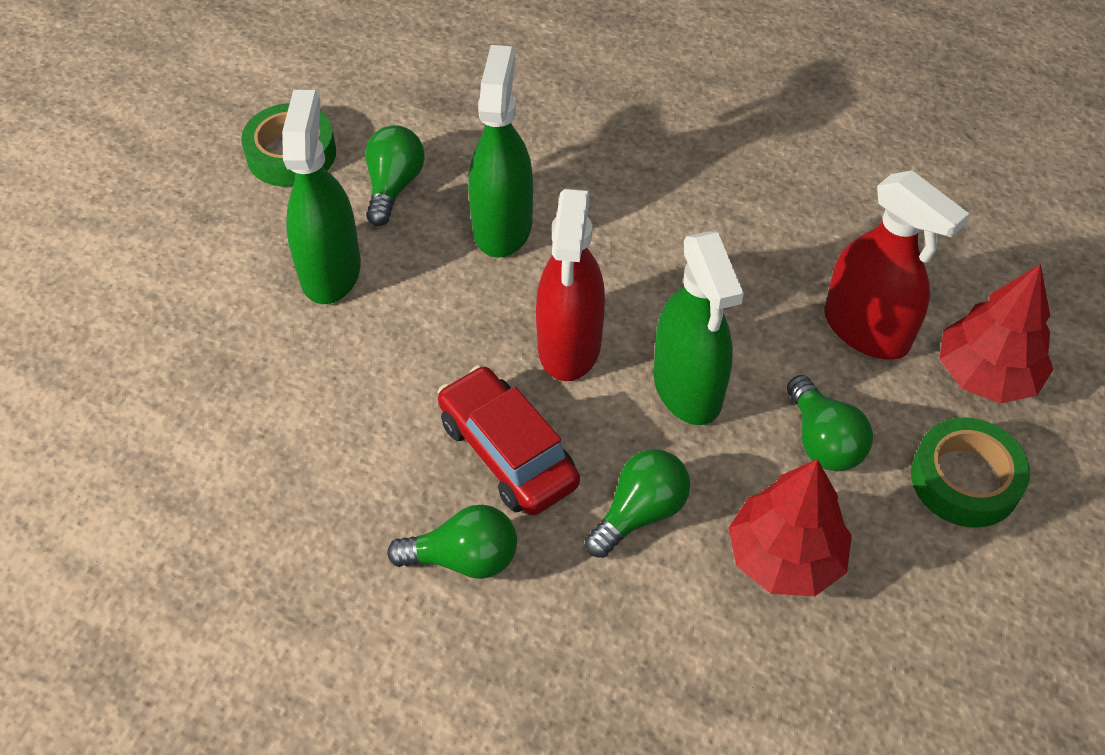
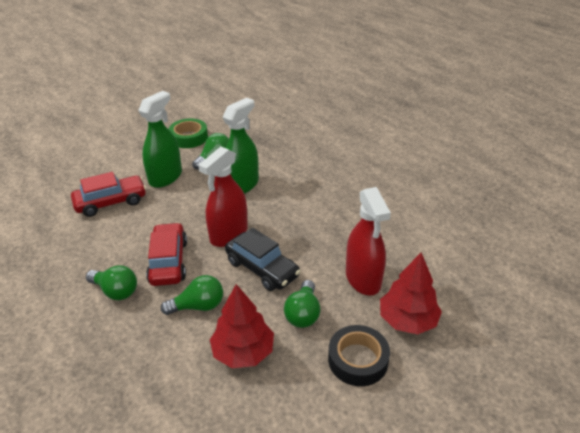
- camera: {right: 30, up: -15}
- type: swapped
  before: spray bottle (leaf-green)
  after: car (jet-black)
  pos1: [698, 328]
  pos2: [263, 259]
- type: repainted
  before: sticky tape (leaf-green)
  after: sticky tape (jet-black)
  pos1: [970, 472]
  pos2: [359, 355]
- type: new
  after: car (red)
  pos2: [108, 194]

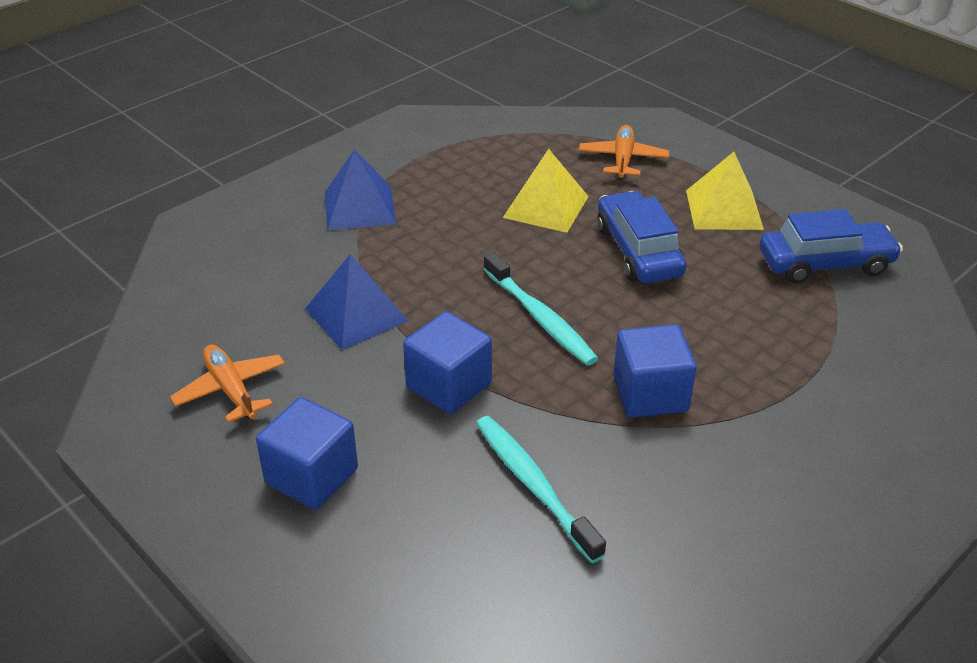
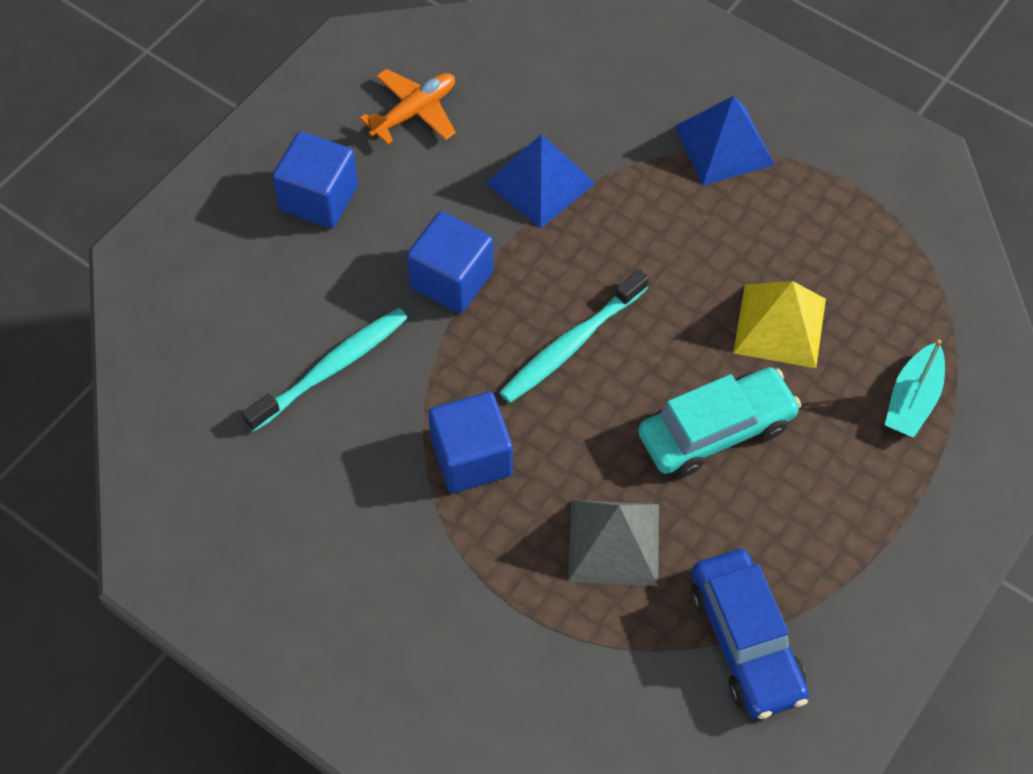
- camera: {right: 80, up: 20}
- type: swapped
  before: aeroplane (bright orange)
  after: toy boat (teal)
  pos1: [624, 152]
  pos2: [915, 389]
- type: repainted
  before: car (cobalt)
  after: car (teal)
  pos1: [642, 237]
  pos2: [719, 422]
- type: gone
  before: solid pyramid (bright yellow)
  pos1: [725, 191]
- type: new
  after: solid pyramid (gray)
  pos2: [613, 543]

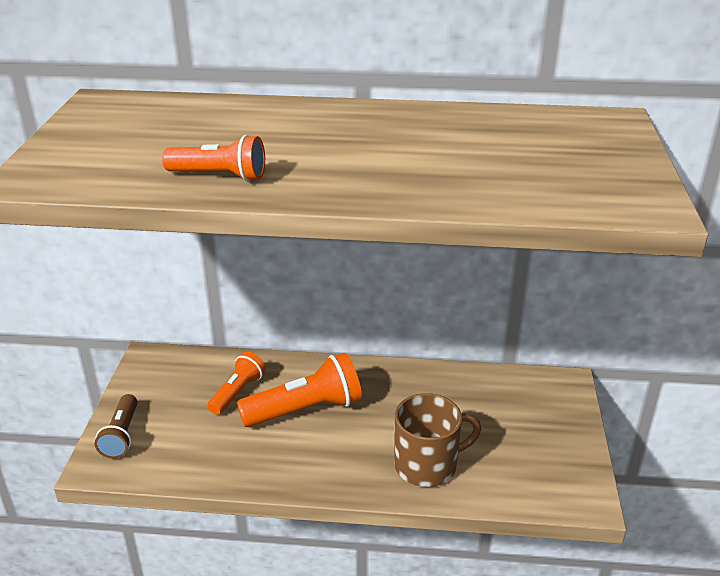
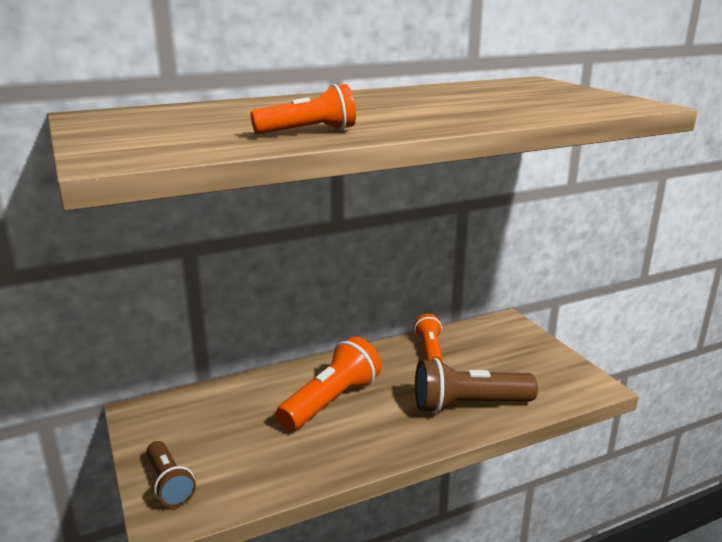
- camera: {right: -30, up: -10}
- type: shifted
  before: pocket torch (bright orange)
  pos1: [236, 383]
  pos2: [428, 338]
- type: swapped
  before: mug (brown)
  after: pocket torch (brown)
  pos1: [437, 440]
  pos2: [476, 386]

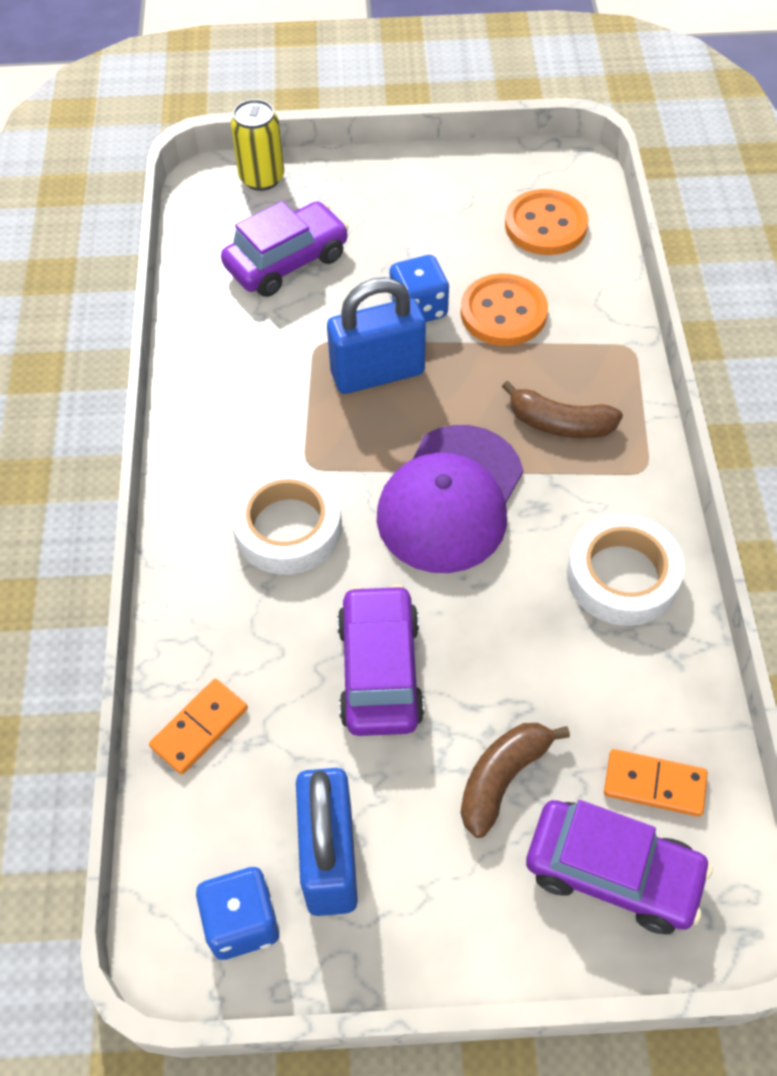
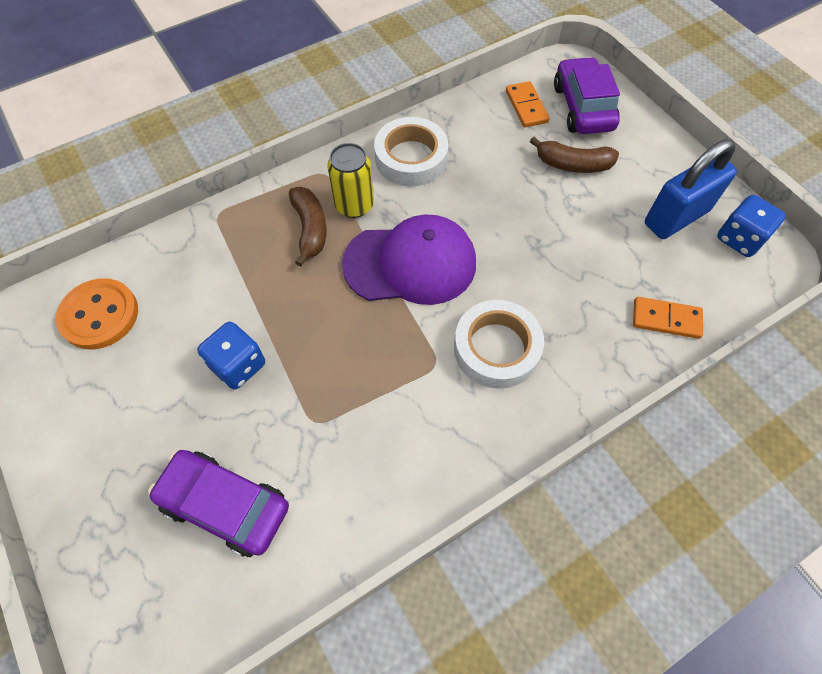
- camera: {right: -120, up: 5}
- type: shifted
  before: can (bright yellow)
  pos1: [257, 145]
  pos2: [350, 180]
- type: gone
  before: lock (cobalt)
  pos1: [376, 335]
- type: gone
  before: car (violet)
  pos1: [380, 660]
- type: gone
  before: shirt button (bright orange)
  pos1: [504, 309]

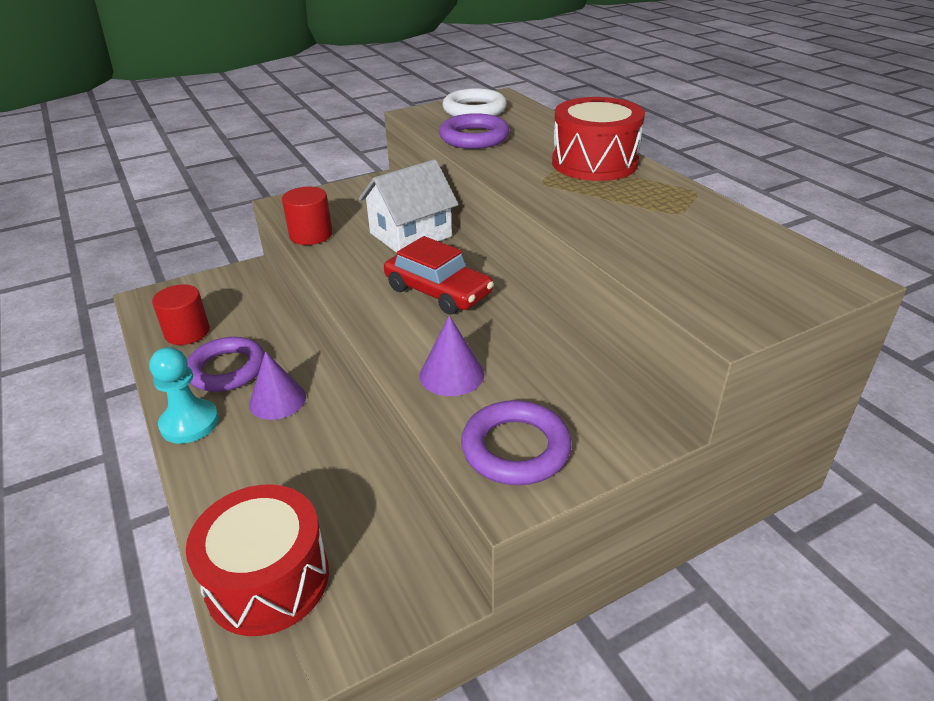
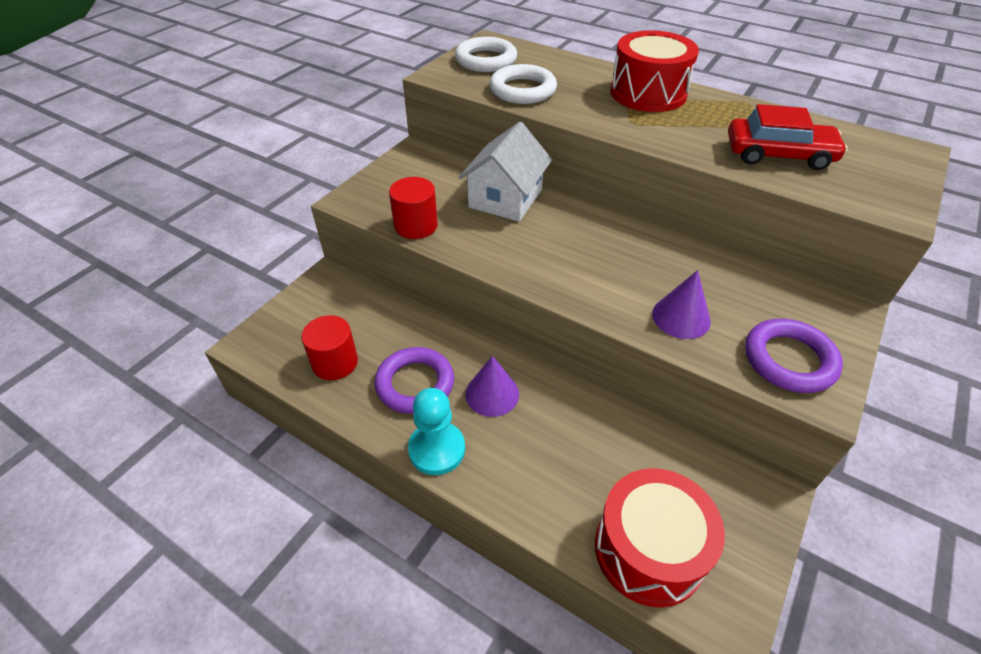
- camera: {right: -30, up: 10}
- type: shifted
  before: car (red)
  pos1: [439, 275]
  pos2: [788, 137]
- type: repainted
  before: hoop (violet)
  after: hoop (snow-white)
  pos1: [474, 131]
  pos2: [523, 84]

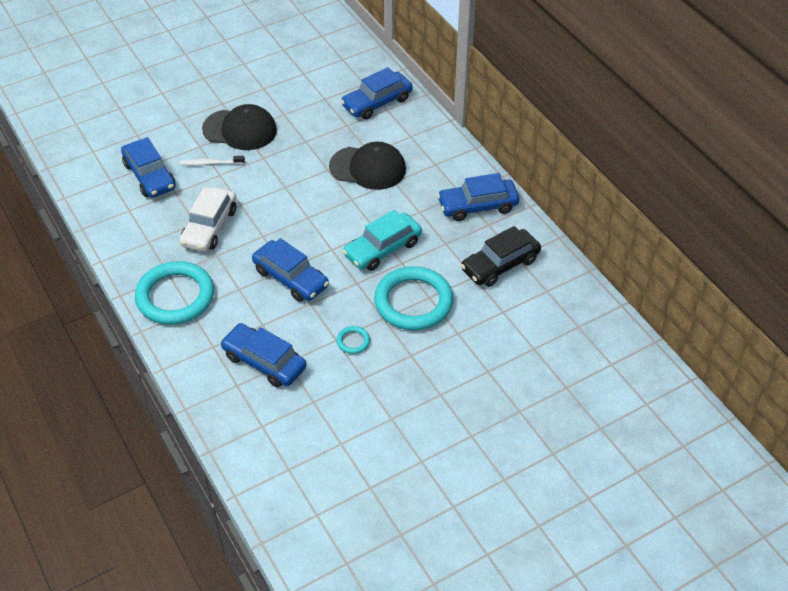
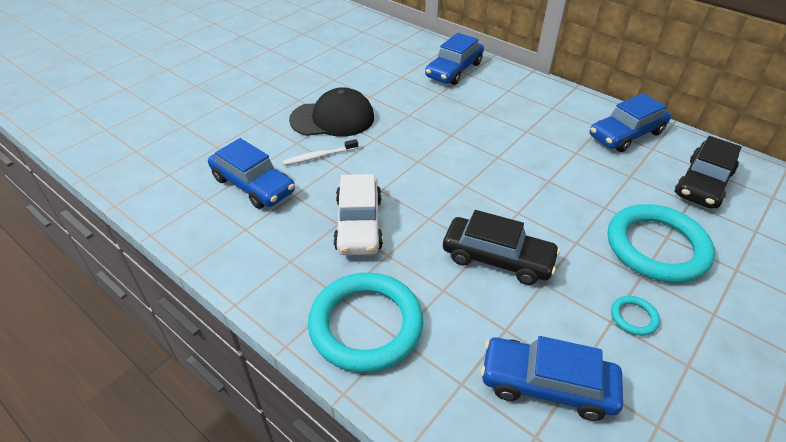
- camera: {right: -20, up: -5}
- type: repainted
  before: car (cobalt)
  after: car (jet-black)
  pos1: [290, 270]
  pos2: [501, 247]
- type: gone
  before: cap (jet-black)
  pos1: [367, 166]
- type: gone
  before: car (teal)
  pos1: [382, 240]

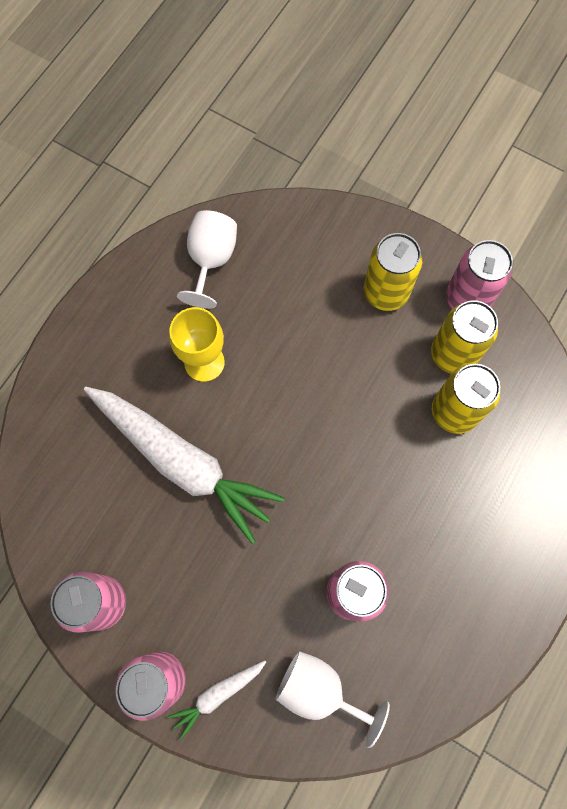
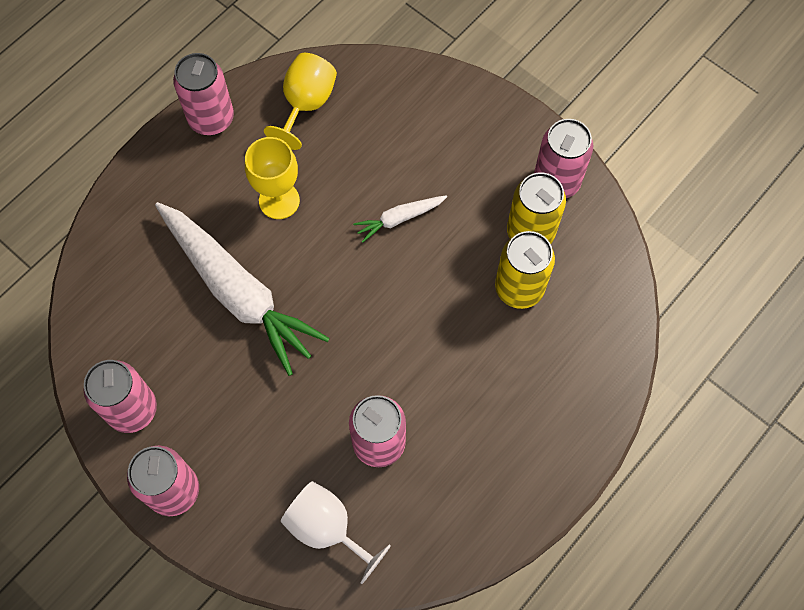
- camera: {right: 10, up: -5}
- type: shifted
  before: toy carrot (snow-white)
  pos1: [216, 700]
  pos2: [400, 219]
- type: repainted
  before: chalice (snow-white)
  after: chalice (bright yellow)
  pos1: [207, 259]
  pos2: [300, 101]
- type: gone
  before: can (bright yellow)
  pos1: [393, 272]
- type: new
  after: can (pink)
  pos2: [203, 94]

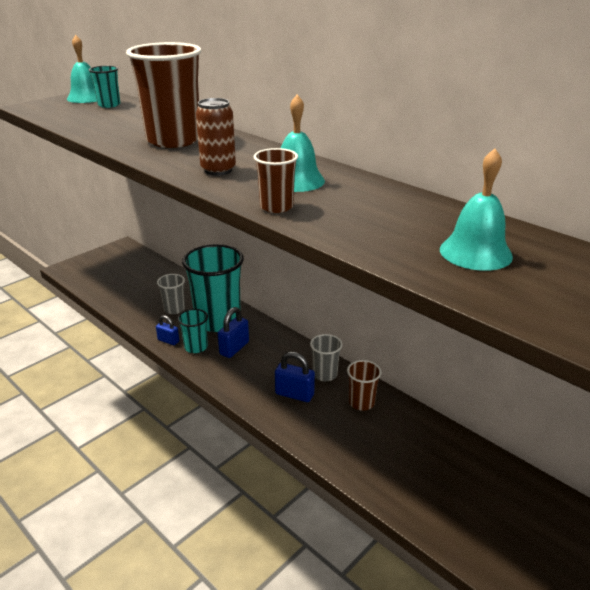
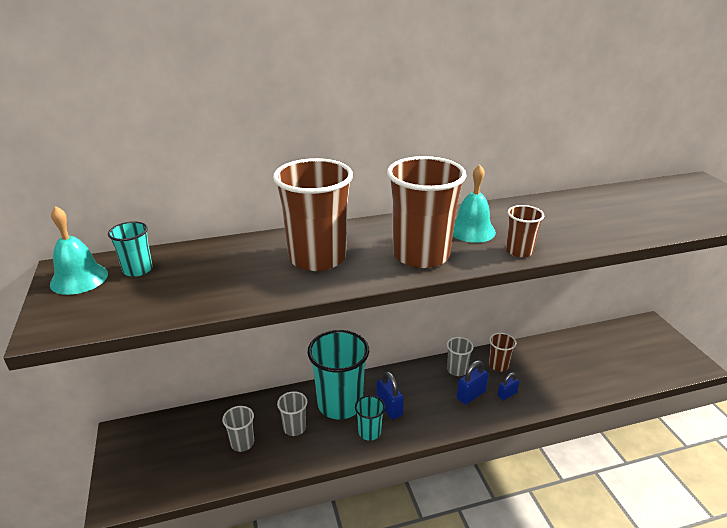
- camera: {right: -60, up: 0}
- type: shifted
  before: lock (cobalt)
  pos1: [167, 330]
  pos2: [508, 386]
- type: swapped
  before: can (brown)
  after: tumbler (brown)
  pos1: [216, 136]
  pos2: [427, 212]
- type: gone
  before: hand bell (teal)
  pos1: [476, 209]
- type: new
  after: tumbler (gray)
  pos2: [238, 429]

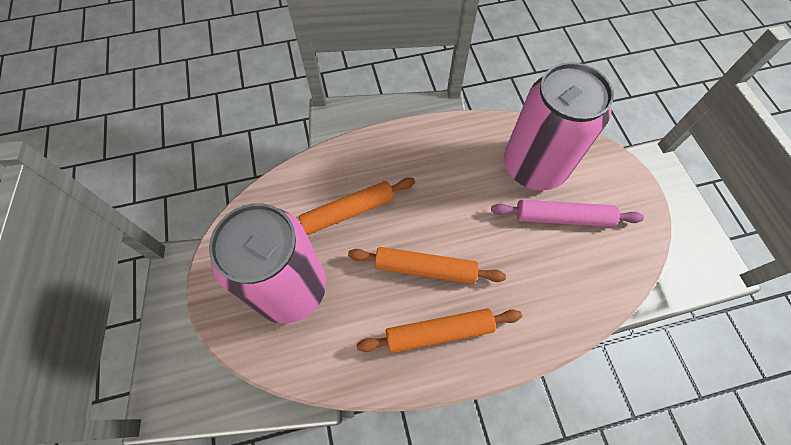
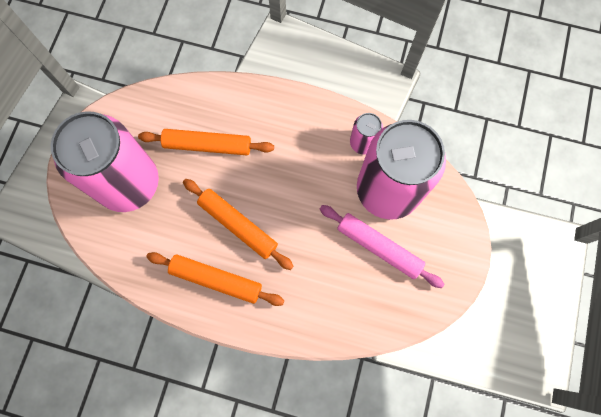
- camera: {right: 30, up: 10}
- type: new
  after: can (pink)
  pos2: [366, 134]

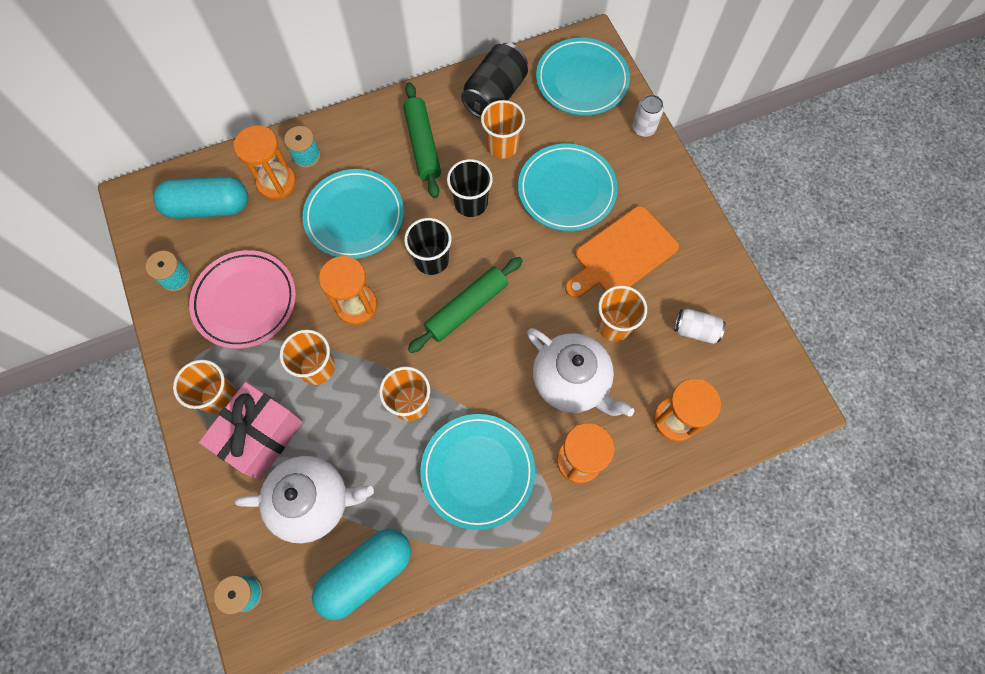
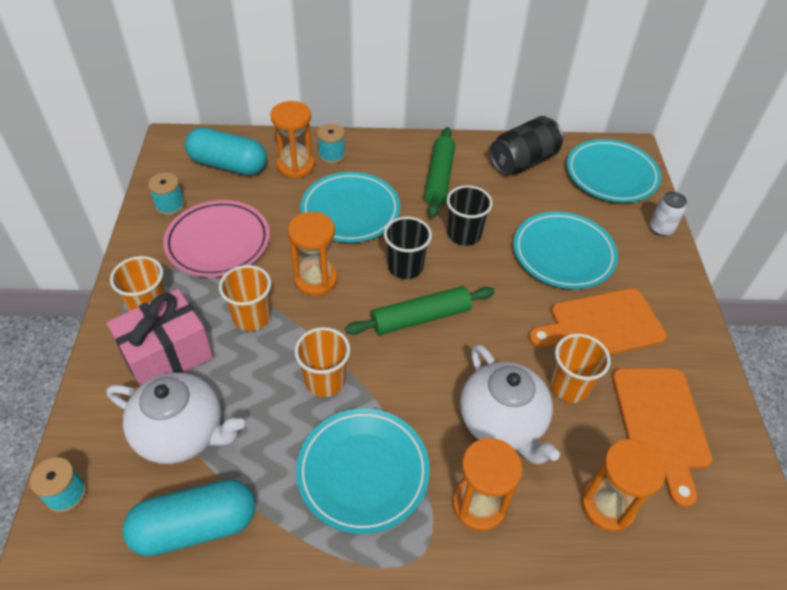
- camera: {right: 20, up: -20}
- type: gone
  before: tumbler (bright orange)
  pos1: [503, 129]
- type: swapped
  before: can (snow-white)
  after: bread board (bright orange)
  pos1: [700, 326]
  pos2: [662, 437]

